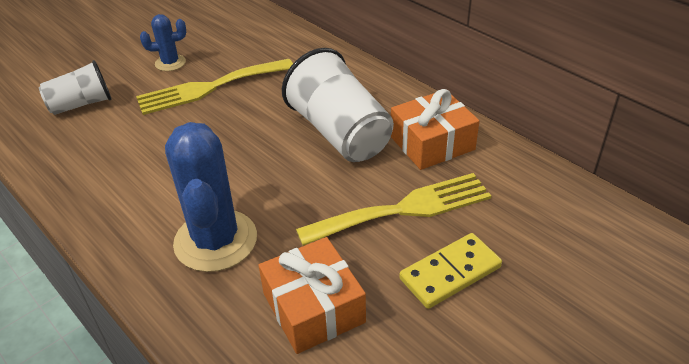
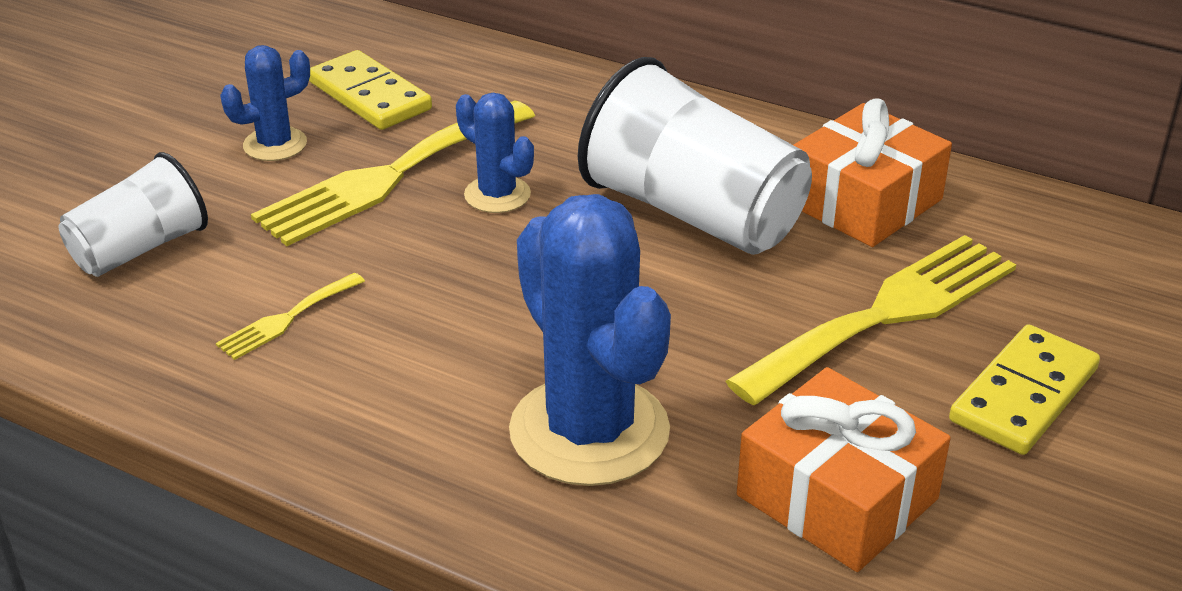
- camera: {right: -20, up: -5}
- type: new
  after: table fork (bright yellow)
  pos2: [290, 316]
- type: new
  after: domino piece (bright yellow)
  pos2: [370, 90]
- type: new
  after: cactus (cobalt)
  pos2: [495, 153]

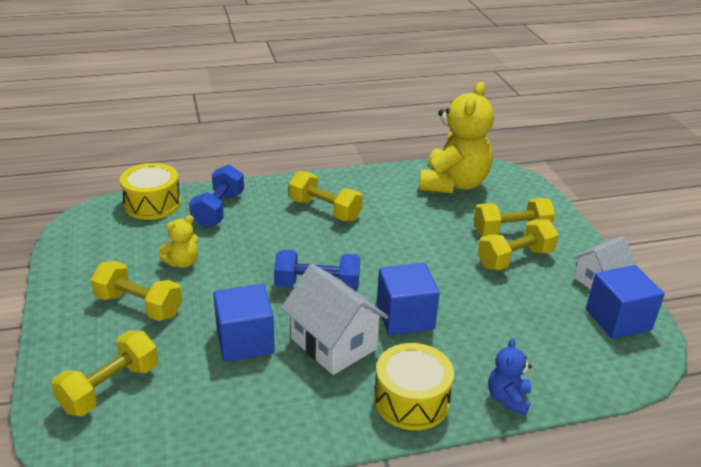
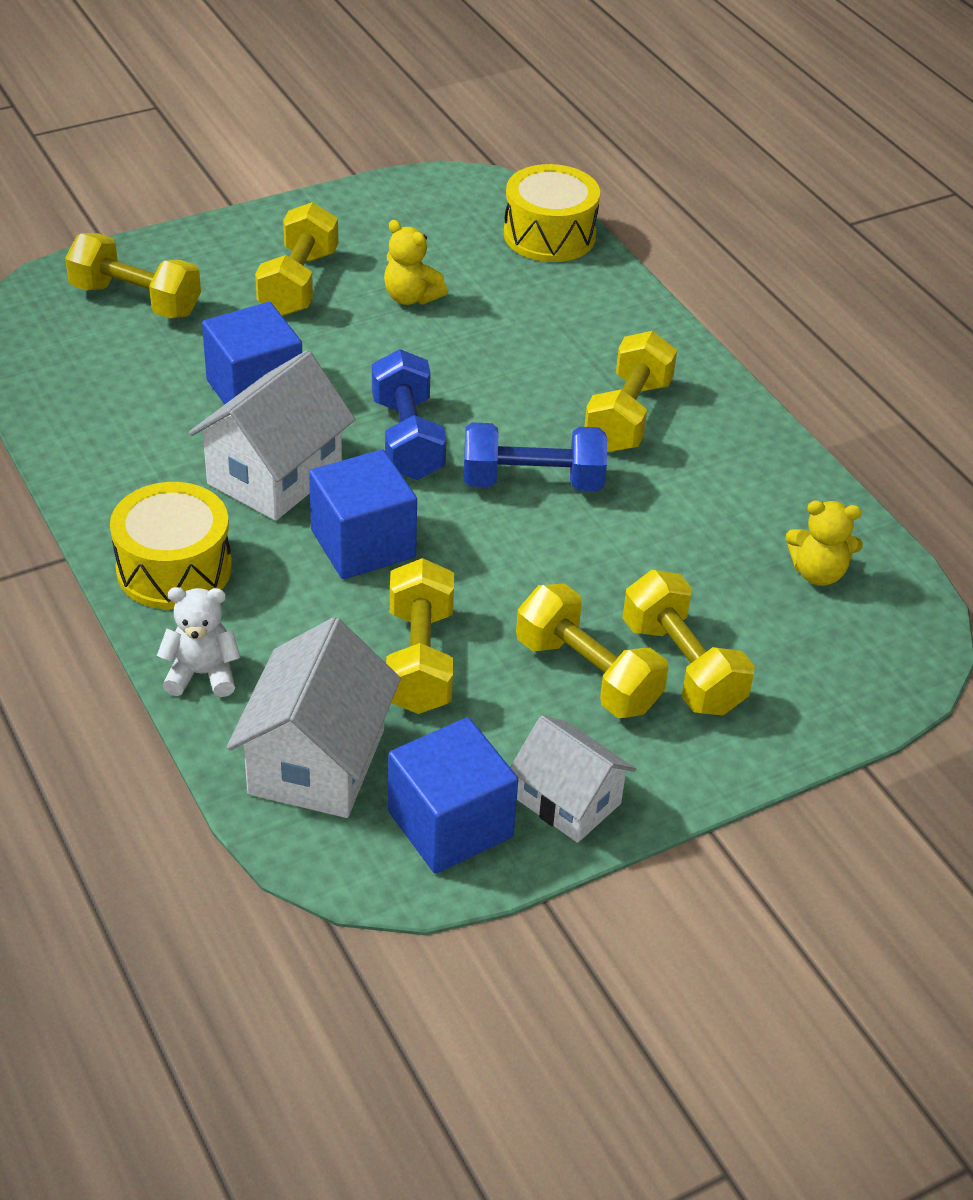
- camera: {right: 75, up: 10}
- type: shifted
  before: dumbbell (cobalt)
  pos1: [216, 196]
  pos2: [535, 456]
- type: scaled
  before: teddy (bright yellow)
  pos1: [456, 137]
  pos2: [824, 543]
  scale: 0.46
- type: repainted
  before: teddy (cobalt)
  after: teddy (snow-white)
  pos1: [510, 377]
  pos2: [199, 642]
- type: new
  after: cottage (snow-white)
  pos2: [314, 717]
- type: new
  after: dumbbell (bright yellow)
  pos2: [420, 636]

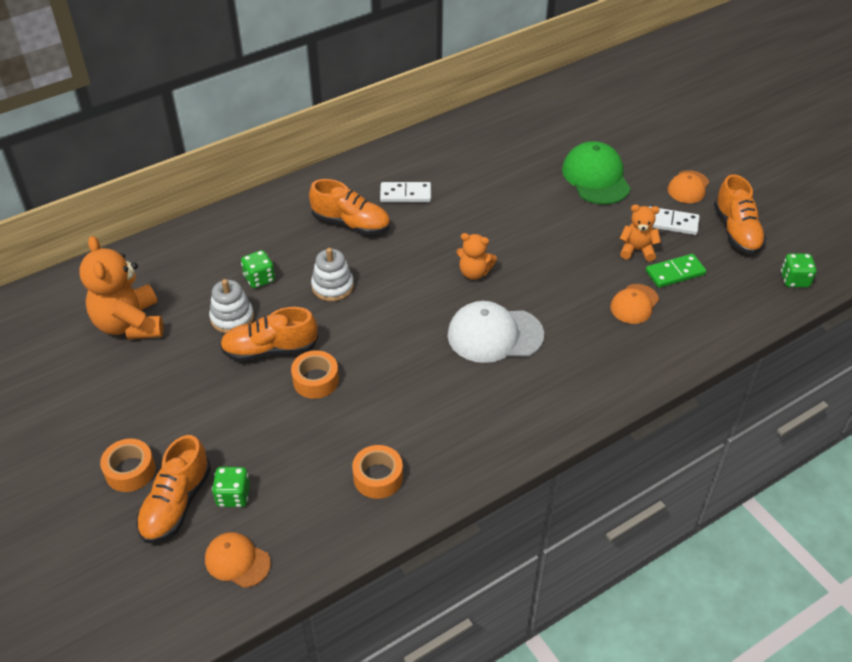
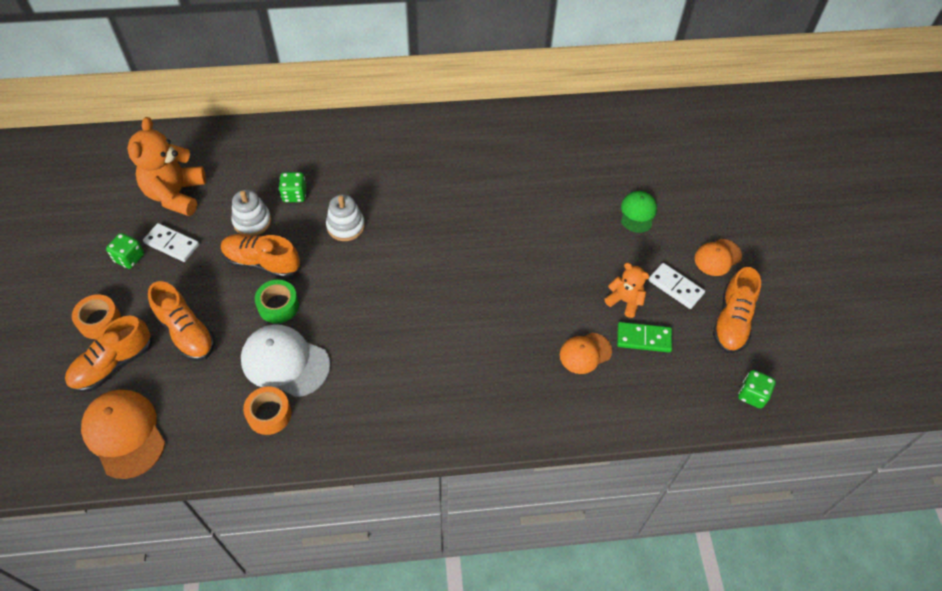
- camera: {right: 25, up: 10}
- type: scaled
  before: cap (bright orange)
  pos1: [238, 560]
  pos2: [123, 434]
  scale: 1.67
- type: shifted
  before: dice (leaf-green)
  pos1: [231, 487]
  pos2: [125, 251]
- type: repainted
  before: sticky tape (bright orange)
  after: sticky tape (leaf-green)
  pos1: [315, 374]
  pos2: [277, 302]
- type: shifted
  before: lace-up shoe (bright orange)
  pos1: [349, 207]
  pos2: [181, 321]
- type: shifted
  before: domino piece (snow-white)
  pos1: [405, 192]
  pos2: [171, 242]
- type: shifted
  before: cap (snow-white)
  pos1: [496, 332]
  pos2: [285, 360]
- type: gone
  before: teddy (bright orange)
  pos1: [476, 256]
- type: scaled
  before: cap (leaf-green)
  pos1: [596, 173]
  pos2: [639, 212]
  scale: 0.6

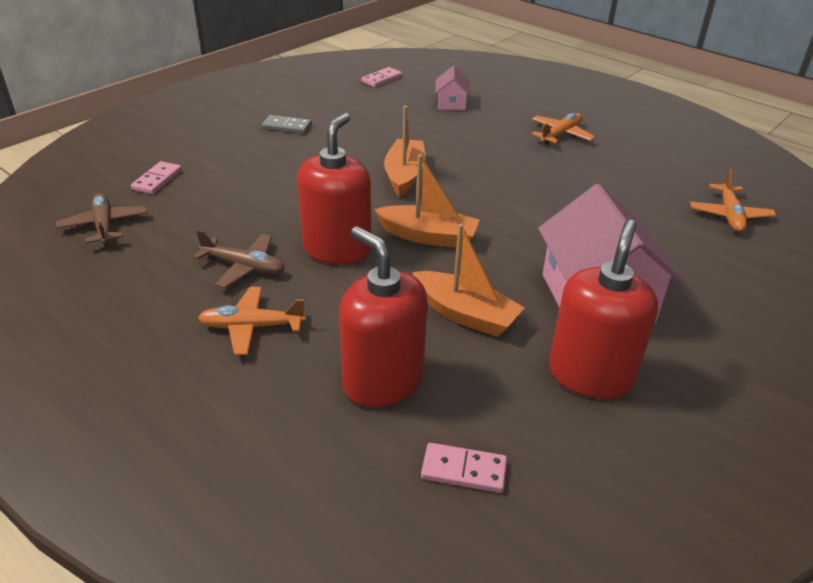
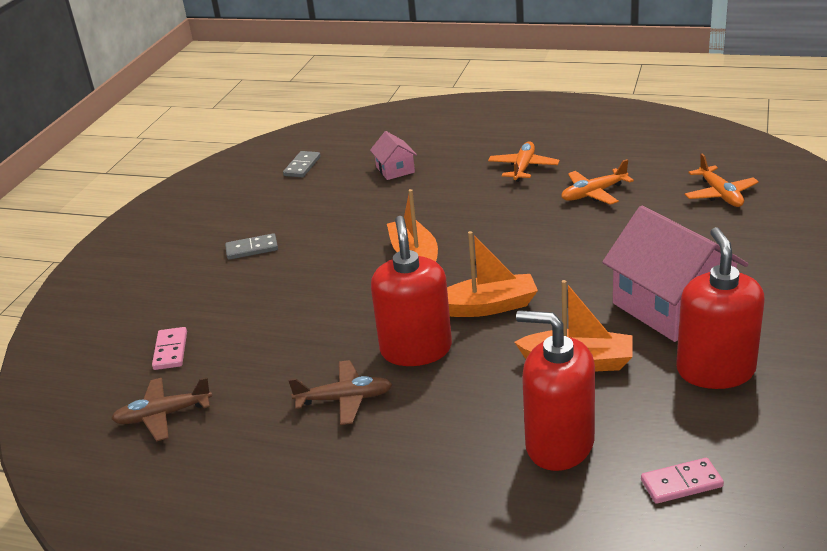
- camera: {right: -20, up: -5}
- type: rotated
  before: aeroplane (brown)
  pos1: [101, 219]
  pos2: [161, 409]
  turn: -60
- type: shifted
  before: aeroplane (bright orange)
  pos1: [252, 321]
  pos2: [597, 182]
- type: repainted
  before: domino piece (pink)
  after: domino piece (gray)
  pos1: [381, 77]
  pos2: [302, 164]

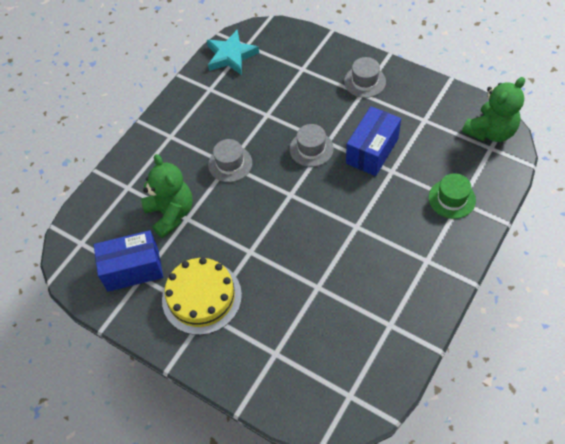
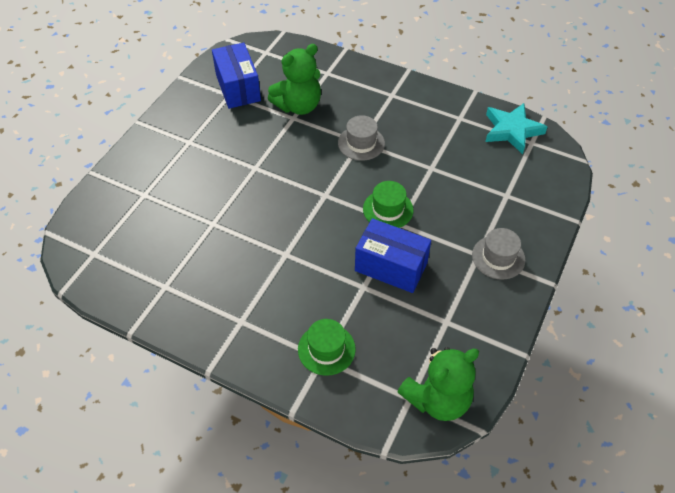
- camera: {right: 80, up: -5}
- type: gone
  before: gateau (bright yellow)
  pos1: [202, 296]
- type: repainted
  before: top hat (gray)
  after: top hat (leaf-green)
  pos1: [312, 145]
  pos2: [388, 204]
- type: rotated
  before: teddy (leaf-green)
  pos1: [493, 109]
  pos2: [438, 384]
  turn: -75

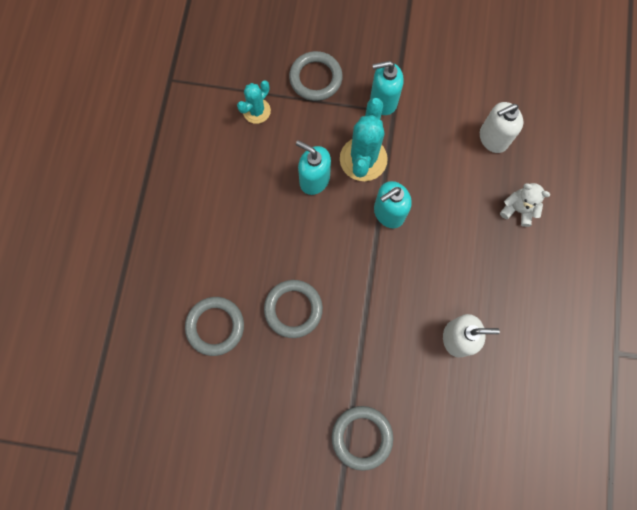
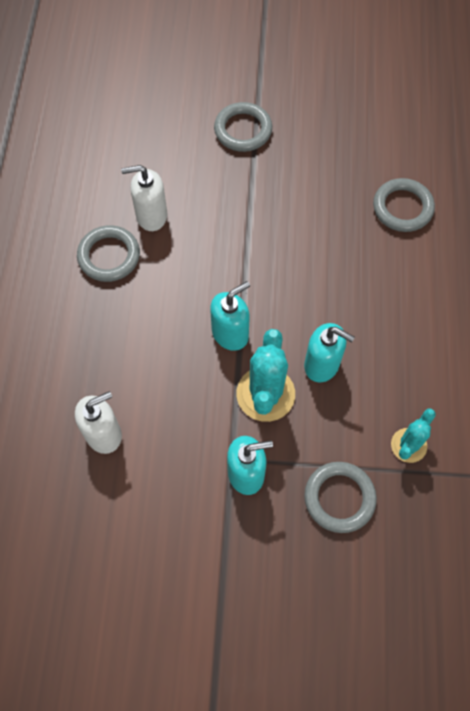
- camera: {right: 175, up: -10}
- type: shifted
  before: hoop (gray)
  pos1: [293, 309]
  pos2: [108, 253]
- type: gone
  before: teddy (snow-white)
  pos1: [525, 205]

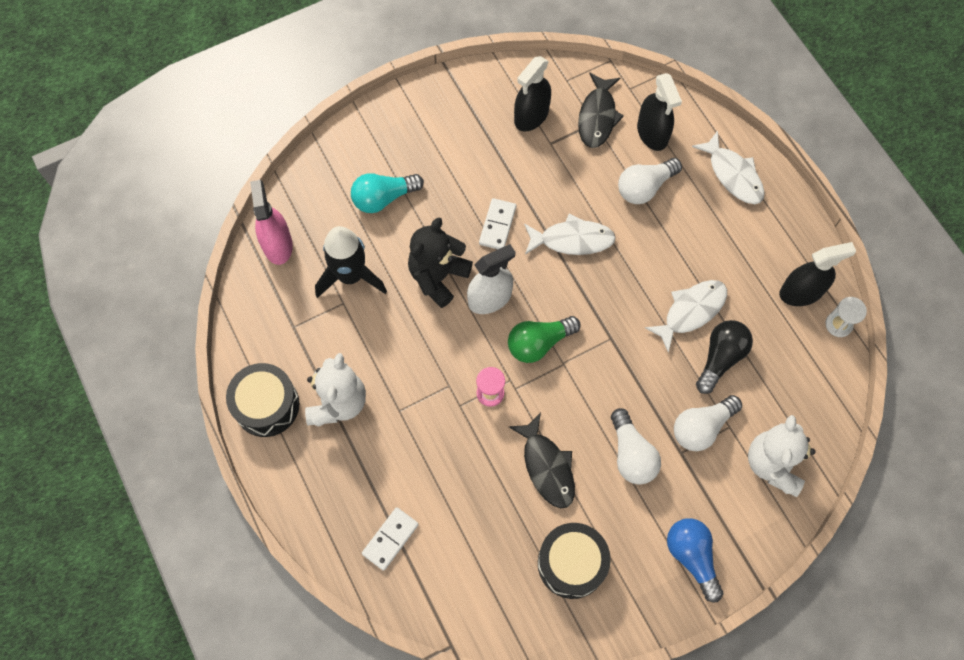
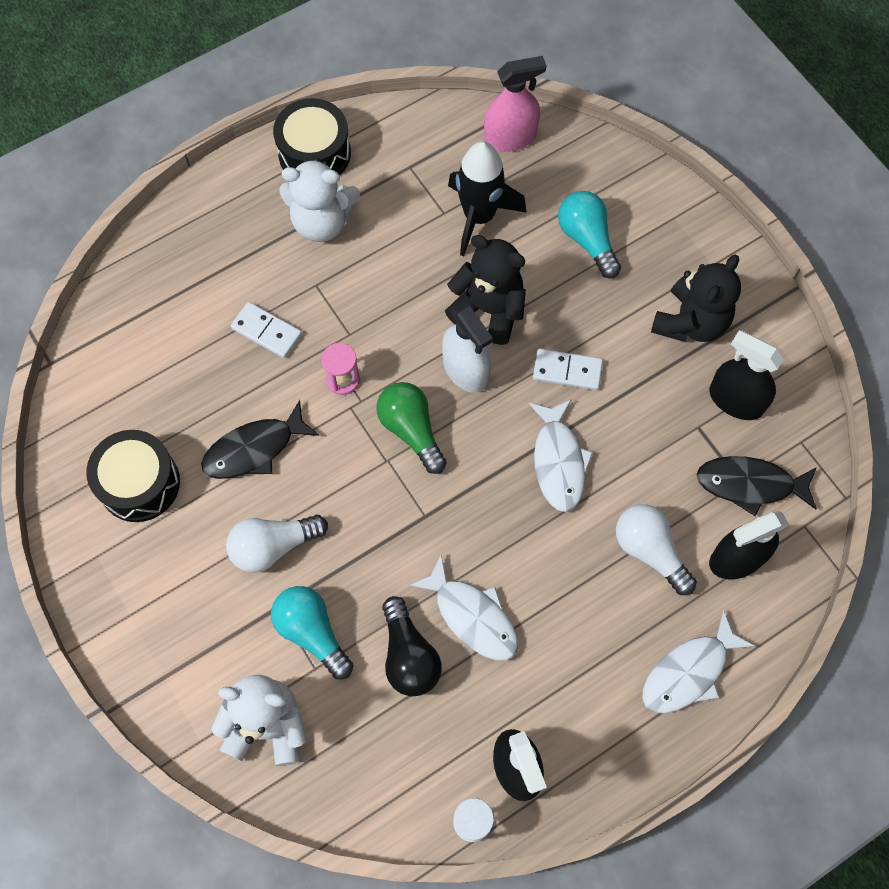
- camera: {right: 85, up: 0}
- type: shifted
  before: domino piece (snow-white)
  pos1: [390, 539]
  pos2: [266, 330]
- type: gone
  before: light bulb (cobalt)
  pos1: [695, 560]
- type: repainted
  before: light bulb (snow-white)
  after: light bulb (teal)
  pos1: [708, 423]
  pos2: [312, 632]
- type: rotated
  before: light bulb (jet-black)
  pos1: [724, 357]
  pos2: [412, 646]
  turn: 45
- type: new
  after: teddy (jet-black)
  pos2: [696, 298]

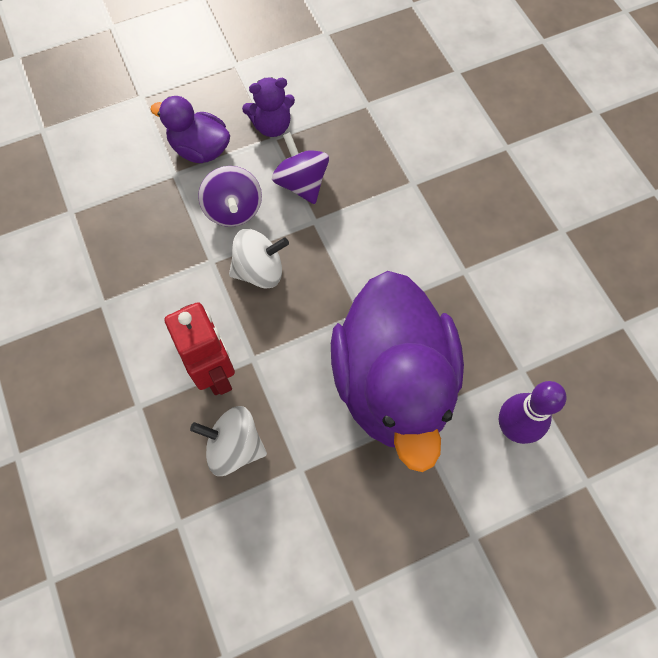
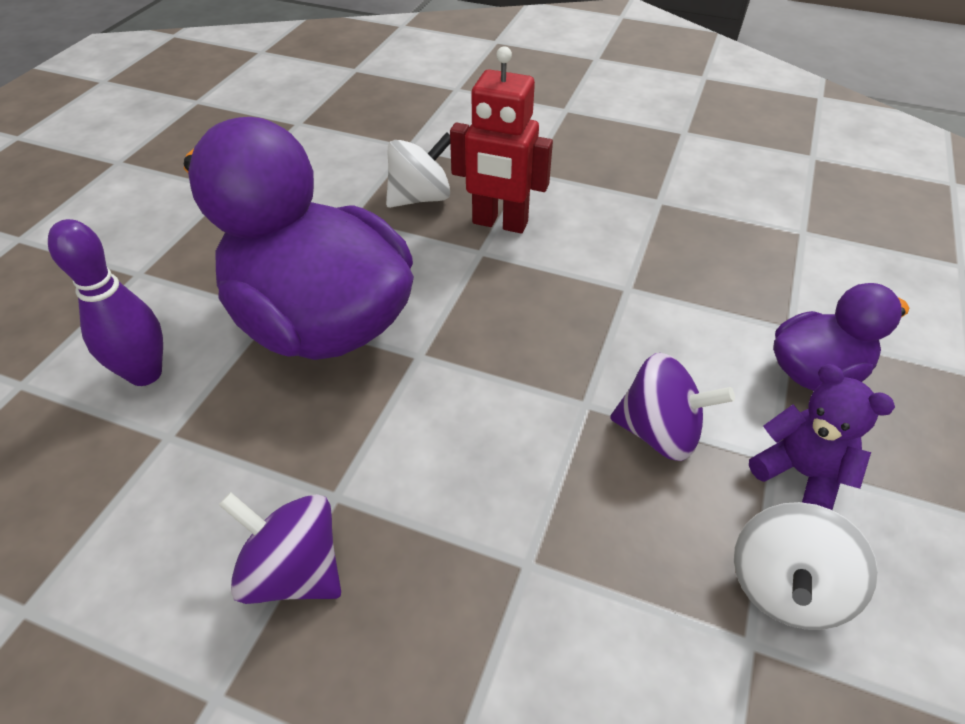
- camera: {right: 135, up: -20}
- type: shifted
  before: whirligig (violet)
  pos1: [230, 196]
  pos2: [280, 548]
- type: shifted
  before: whirligig (snow-white)
  pos1: [259, 259]
  pos2: [806, 566]
- type: rotated
  before: teddy (violet)
  pos1: [268, 107]
  pos2: [822, 437]
  turn: 105

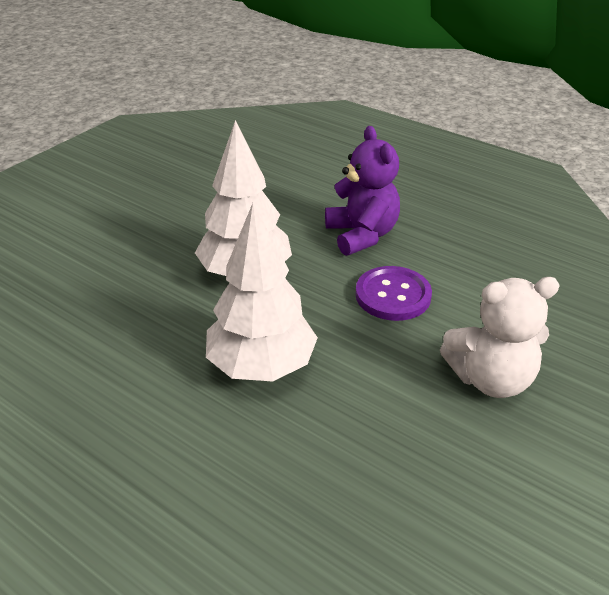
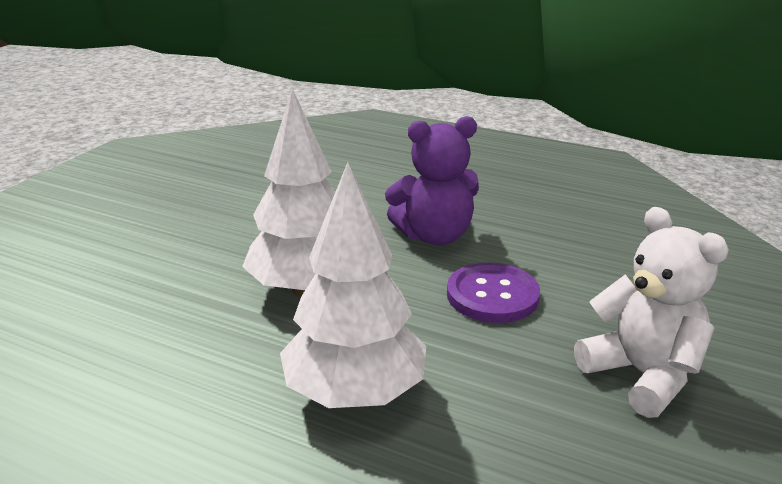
- camera: {right: -10, up: -10}
- type: rotated
  before: teddy (violet)
  pos1: [362, 191]
  pos2: [432, 180]
  turn: 105
- type: rotated
  before: teddy (snow-white)
  pos1: [500, 337]
  pos2: [651, 312]
  turn: -105

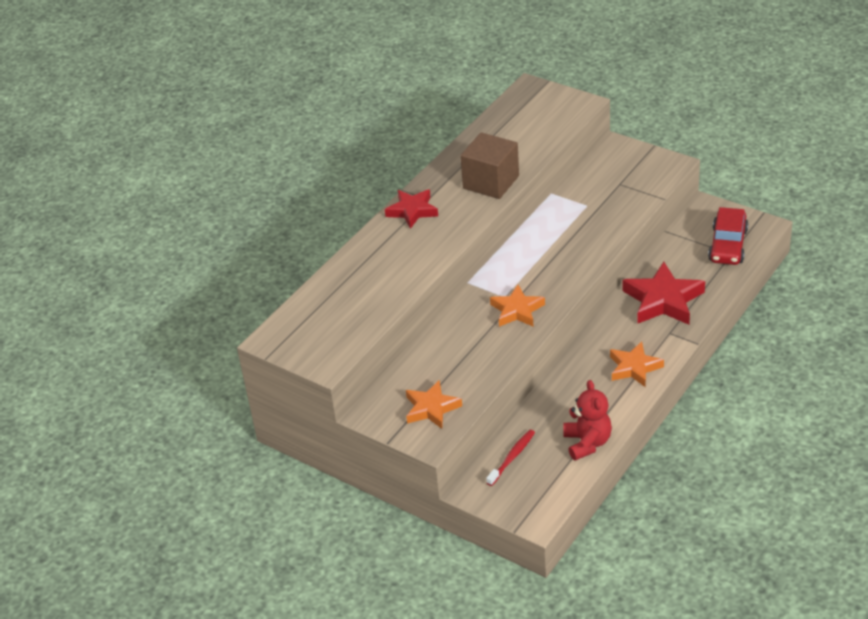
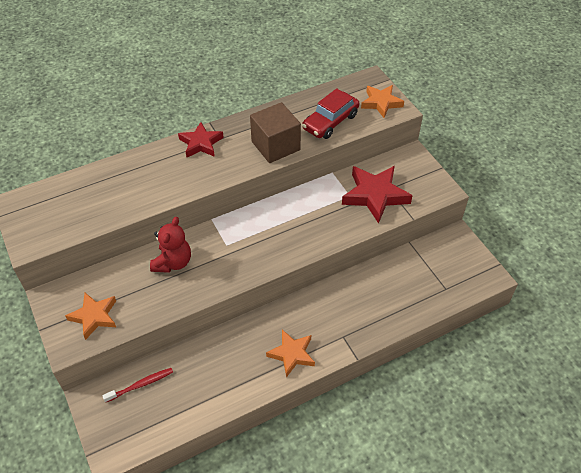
- camera: {right: 25, up: 10}
- type: shifted
  before: five-pointed star (bright orange)
  pos1: [517, 306]
  pos2: [382, 101]
- type: shifted
  before: teddy (red)
  pos1: [587, 420]
  pos2: [170, 245]
- type: shifted
  before: five-pointed star (red)
  pos1: [663, 293]
  pos2: [377, 195]
- type: shifted
  before: car (red)
  pos1: [728, 236]
  pos2: [330, 113]

